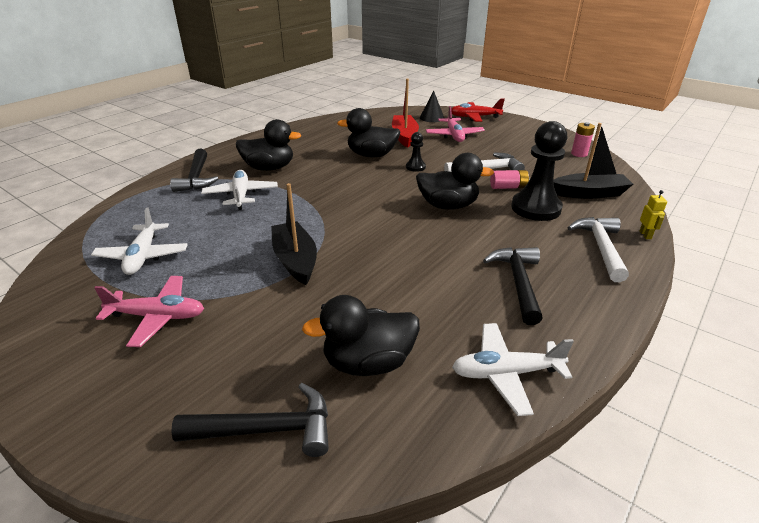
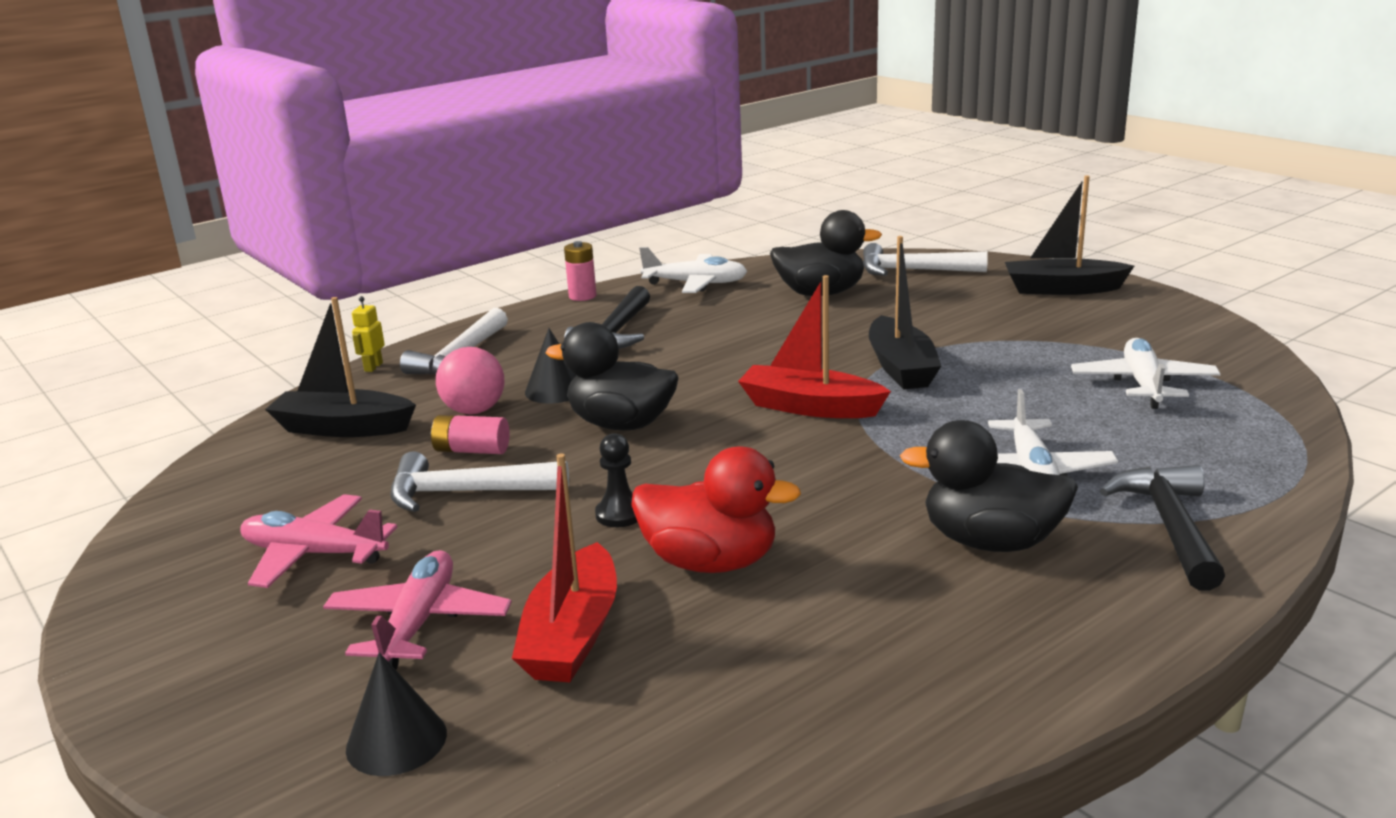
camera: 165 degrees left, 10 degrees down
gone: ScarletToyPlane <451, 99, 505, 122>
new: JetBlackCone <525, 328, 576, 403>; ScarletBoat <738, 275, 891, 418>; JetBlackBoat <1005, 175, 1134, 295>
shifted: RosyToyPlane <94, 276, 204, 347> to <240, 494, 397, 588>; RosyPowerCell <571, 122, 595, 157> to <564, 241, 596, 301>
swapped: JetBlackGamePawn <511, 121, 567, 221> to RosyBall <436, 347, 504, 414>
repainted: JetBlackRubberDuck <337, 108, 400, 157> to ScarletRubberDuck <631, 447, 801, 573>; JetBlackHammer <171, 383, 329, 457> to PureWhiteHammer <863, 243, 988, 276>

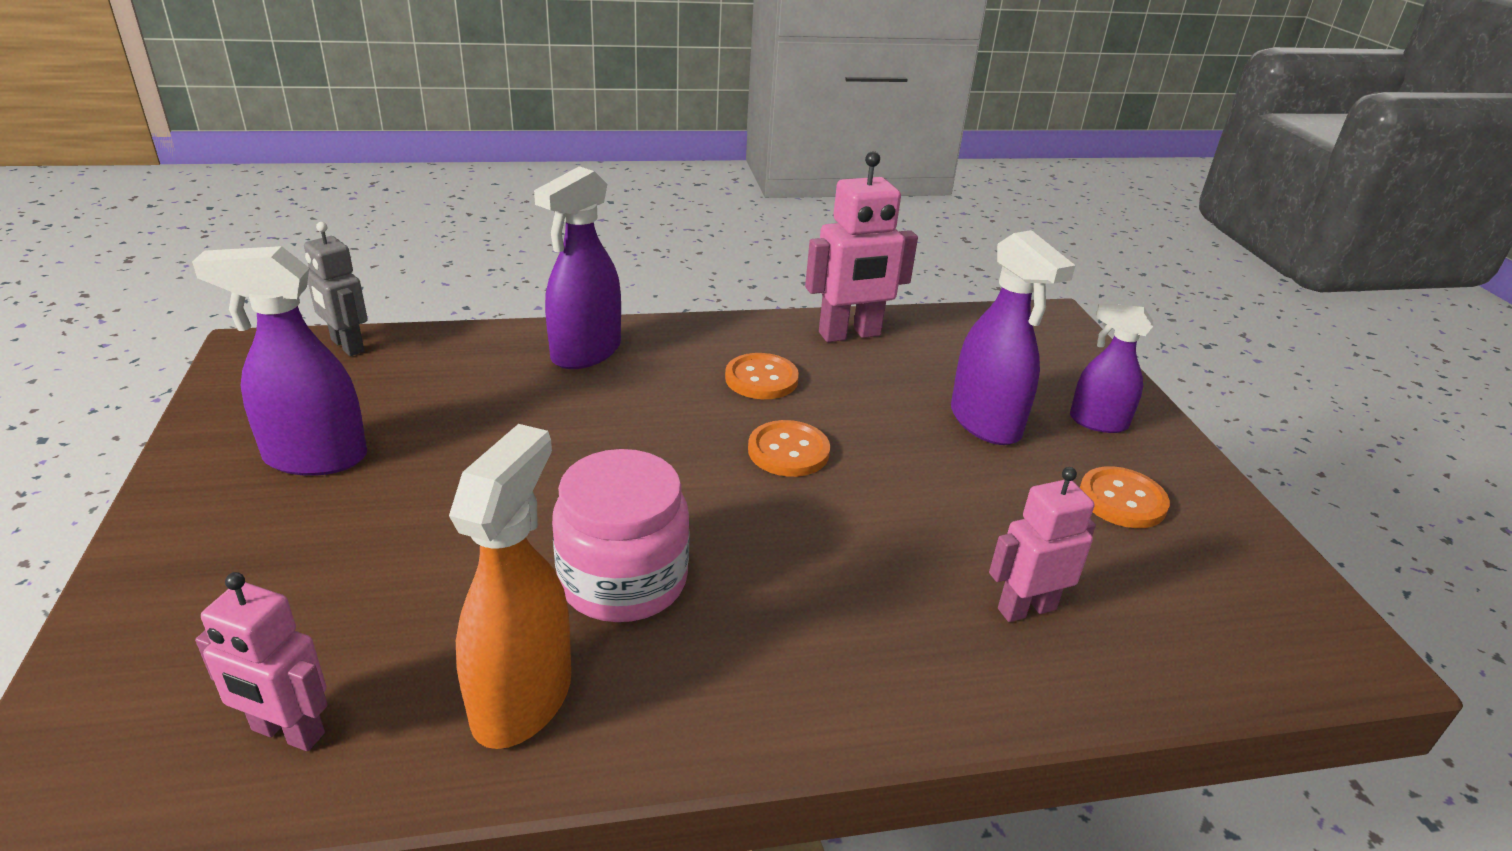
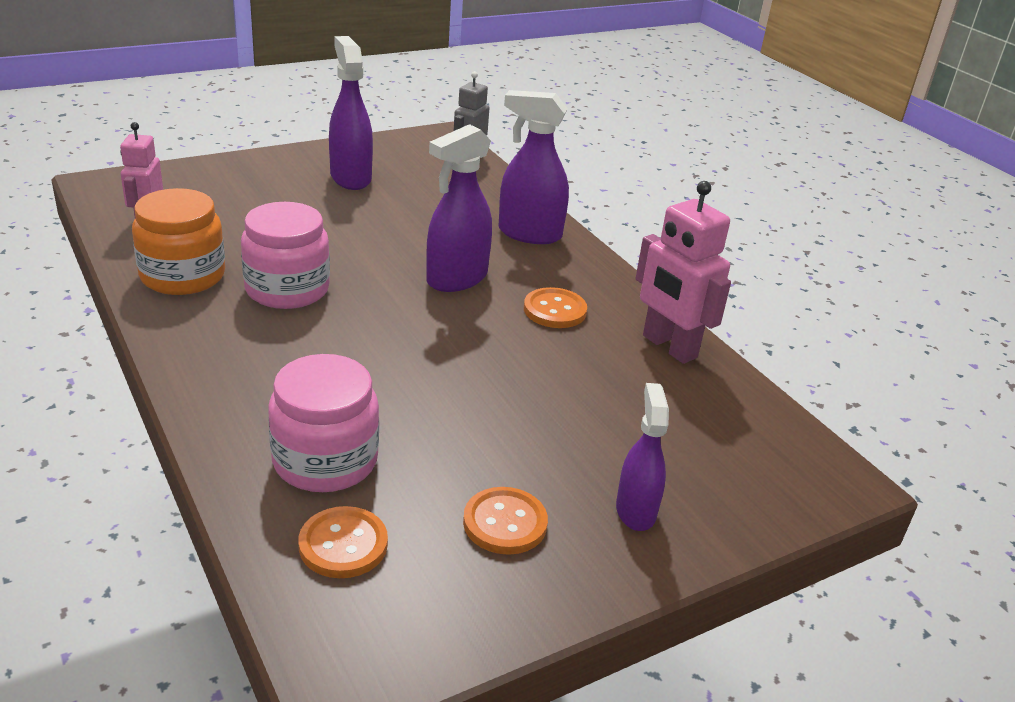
camera: 70 degrees right, 0 degrees up
shifted: BrightOrangeSewingButton <748, 420, 830, 477> to <299, 506, 388, 578>; VioletSprayCleaner <951, 230, 1076, 445> to <426, 124, 492, 292>
swapped: BrightOrangeSprayCleaner <449, 424, 571, 749> to BrightOrangeJar <132, 188, 225, 295>; RosyRobotFigure <989, 467, 1096, 622> to RosyJar <268, 354, 379, 492>

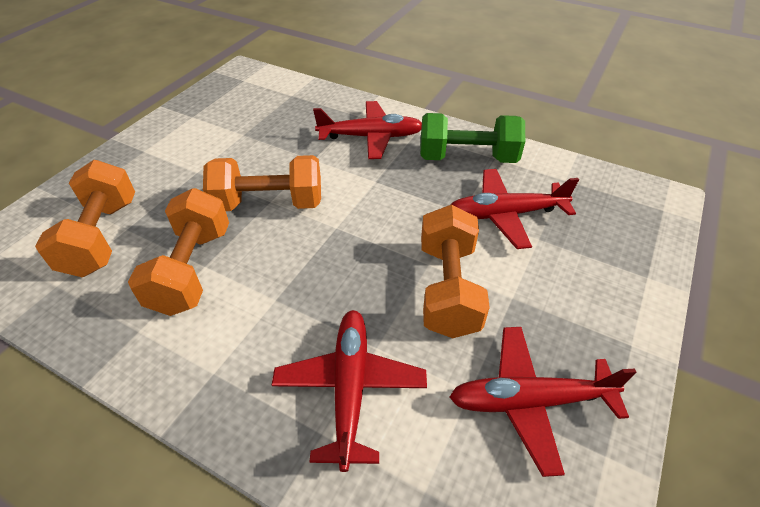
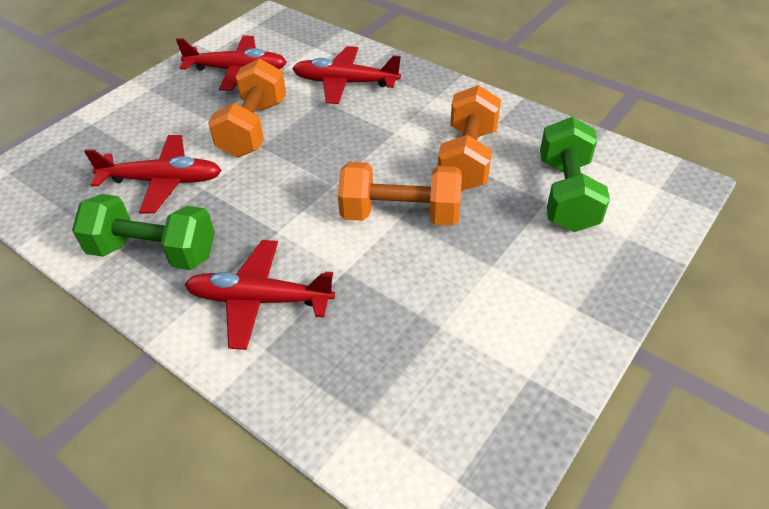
camera: 170 degrees left, 0 degrees up
repainted: BrightOrangeFreeWeight <35, 160, 135, 277> to EmeraldFreeWeight <540, 117, 610, 232>
rotated: ScarletToyPlane <272, 310, 427, 472> = <292, 46, 401, 104> 90 degrees clockwise

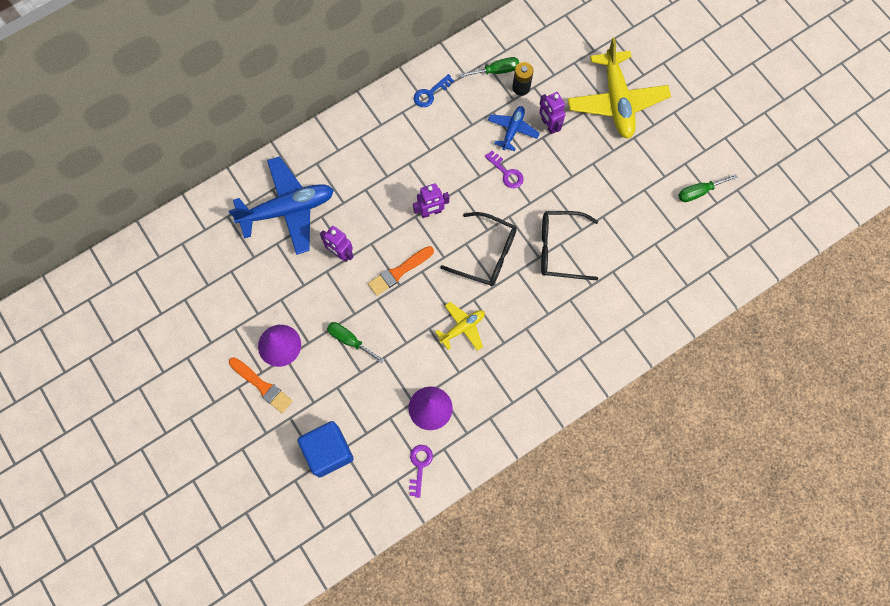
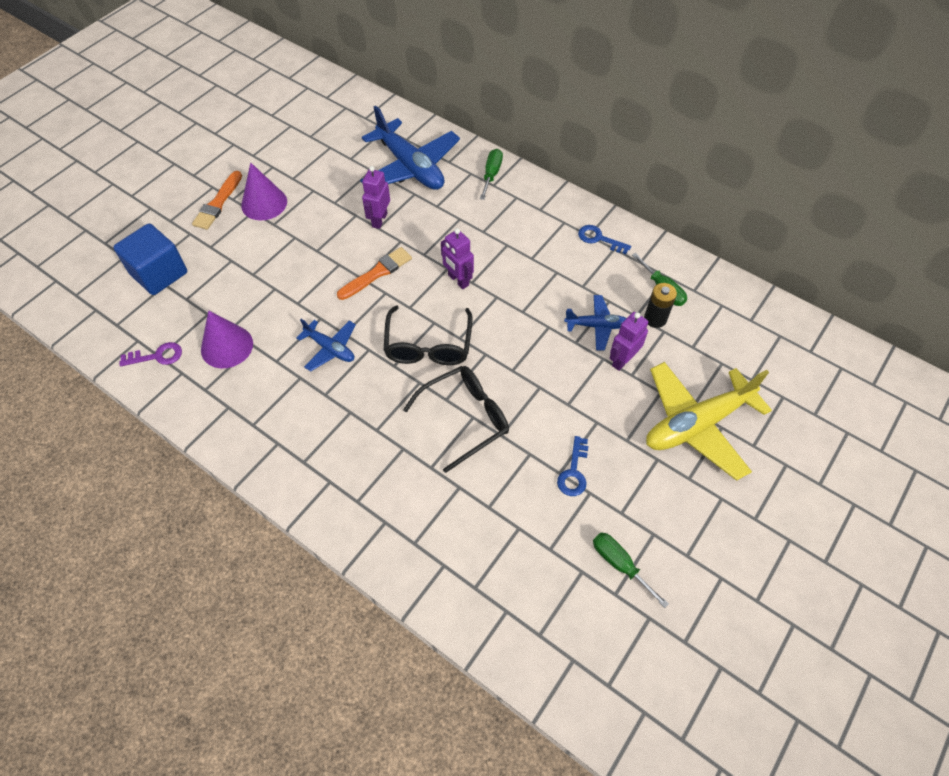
camera: 70 degrees right, 15 degrees down
gone: VioletKey <485, 151, 524, 188>
new: CobaltKey <557, 436, 588, 496>
shifted: EmeraldHandScrewdriver <327, 322, 384, 363> to <480, 149, 503, 200>
repainted: YellowToyPlane <435, 302, 485, 351> to CobaltToyPlane <296, 319, 356, 371>
rotated: BrightOrangePaintBrush <368, 246, 434, 296> = <337, 247, 412, 300> 105 degrees clockwise; JetBlackSpectacles <541, 211, 598, 280> = <403, 366, 509, 473> 75 degrees clockwise

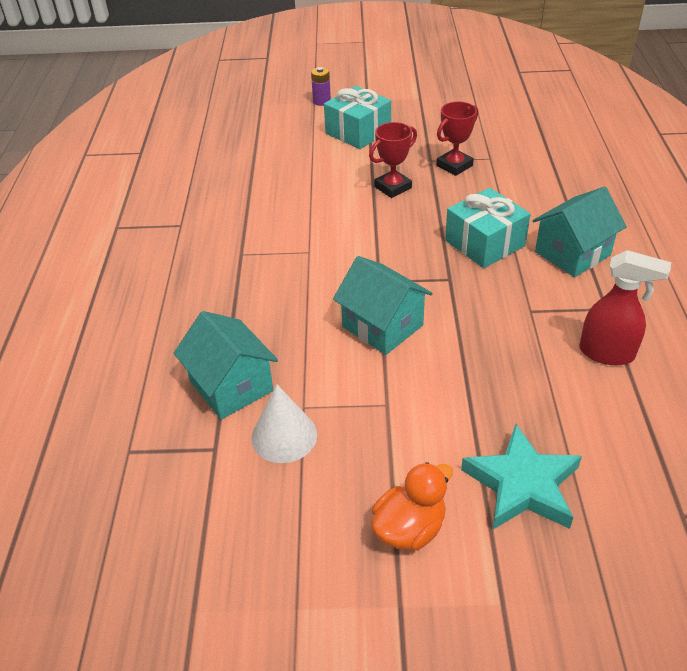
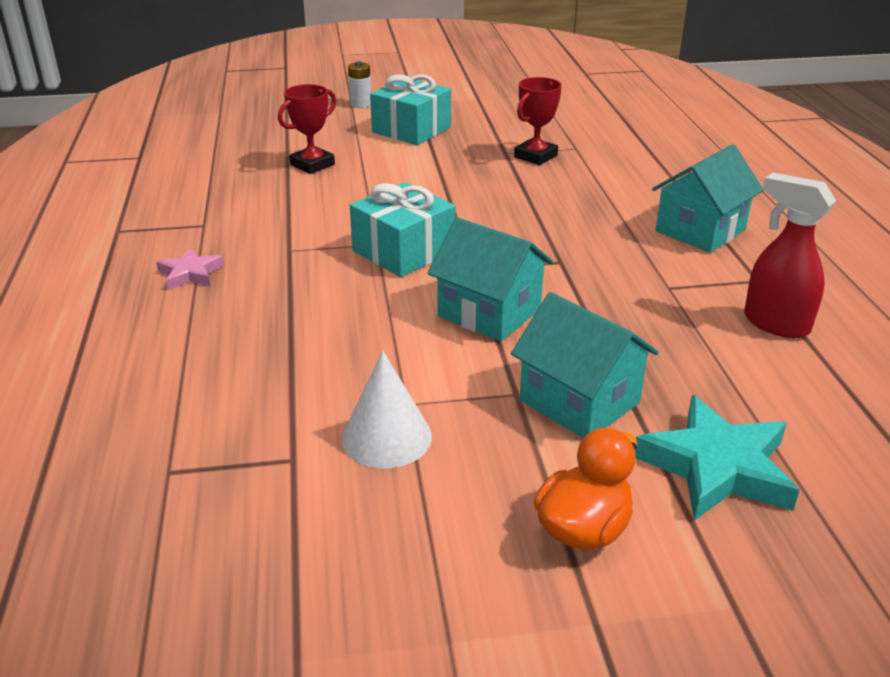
camera: 10 degrees left, 10 degrees down
new: RosyFivePointedStar <156, 248, 224, 290>
shifted: ScarletTrophy <369, 122, 417, 198> to <278, 84, 336, 174>; TurquoiseGift <445, 188, 530, 268> to <350, 182, 455, 277>; TurquoiseHouse <174, 311, 278, 420> to <511, 292, 659, 438>
repainted: VioletPowerCell <311, 67, 331, 106> to PureWhitePowerCell <348, 61, 371, 108>
rotated: ScarletSprayCleaner <580, 250, 671, 365> = <744, 173, 836, 338> 150 degrees counterclockwise

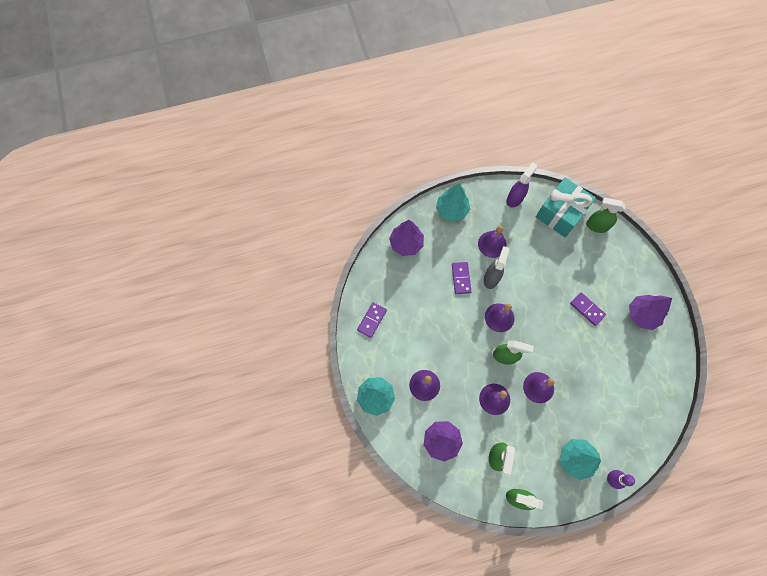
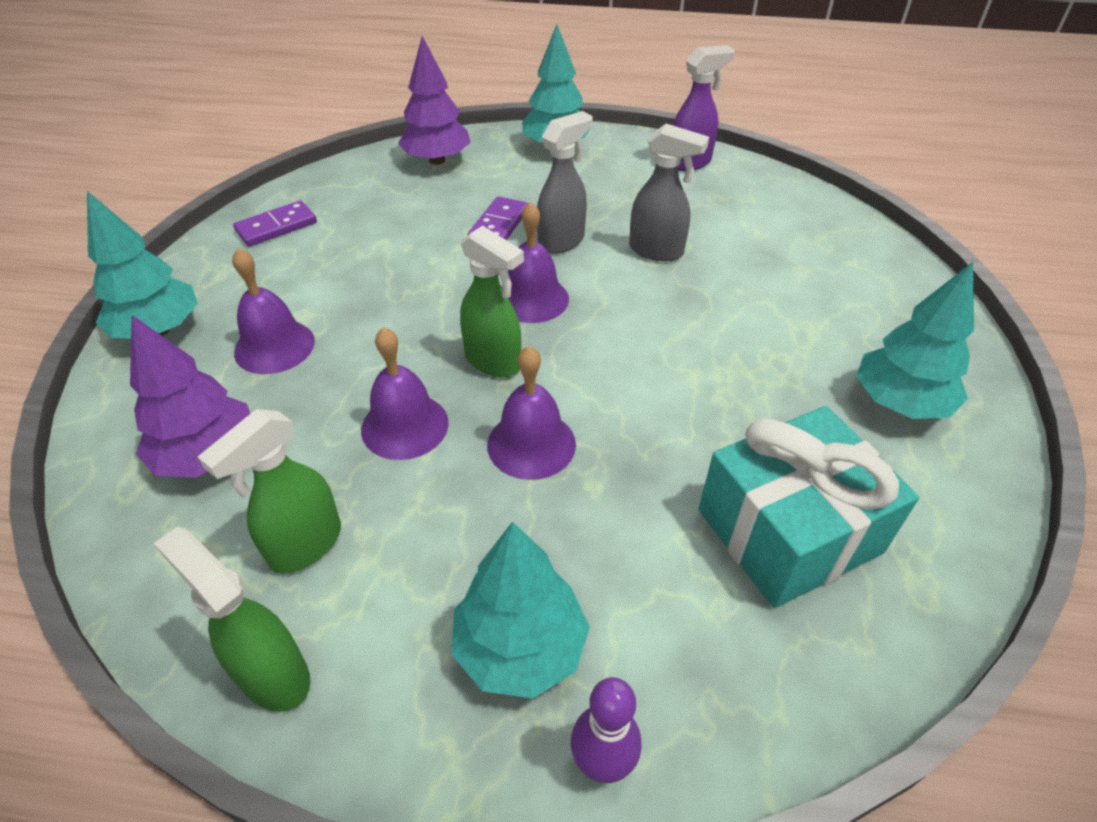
camera: 25 degrees right, 25 degrees down
gone: VioletSchoolBell <478, 226, 507, 258>; VioletDominoPiece <570, 292, 606, 326>; EmeraldSprayCleaner <586, 198, 626, 233>
new: GraySprayCleaner <629, 124, 709, 261>
shifted: TurquoiseGift <536, 178, 596, 237> to <699, 406, 919, 608>
repainted: VioletToyTree <629, 295, 672, 330> to TurquoiseToyTree <857, 262, 974, 419>

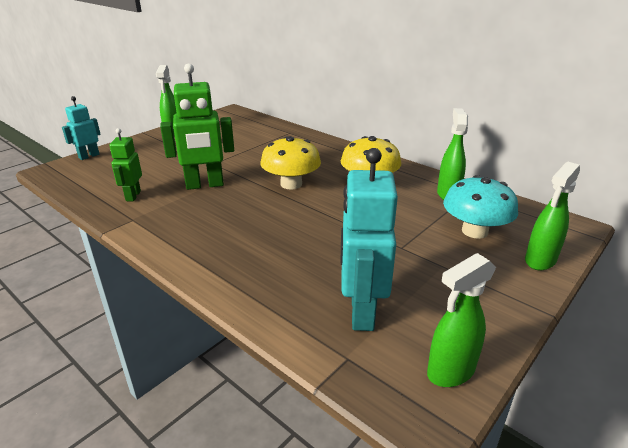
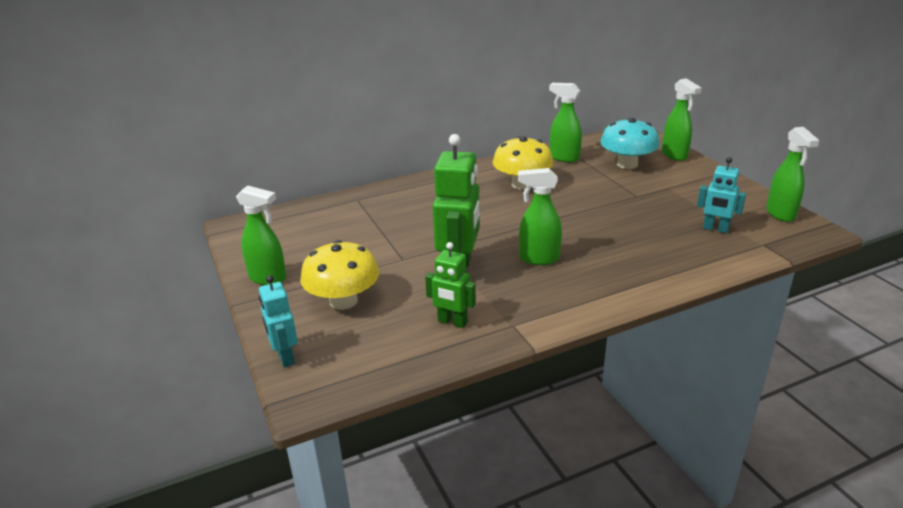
camera: 65 degrees left, 0 degrees up
new: EmeraldSprayCleaner <518, 168, 562, 265>
shifted: YellowFungus <260, 136, 321, 190> to <300, 240, 379, 310>
scaled: TurquoiseRobotFigure <341, 148, 398, 331> = <697, 157, 746, 233> x0.58

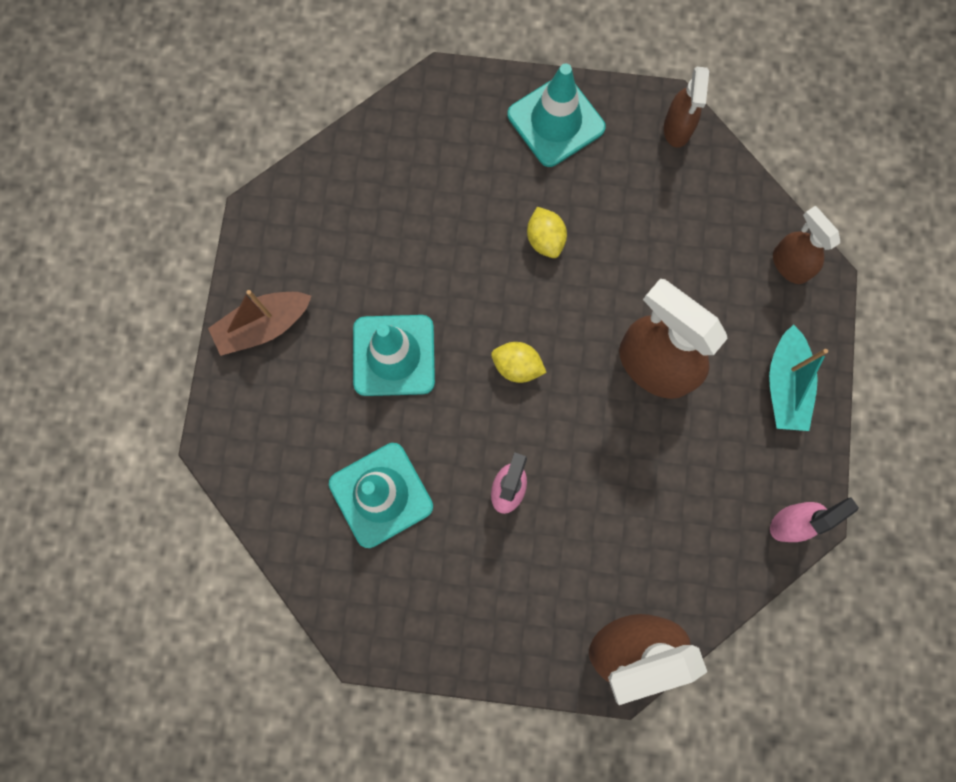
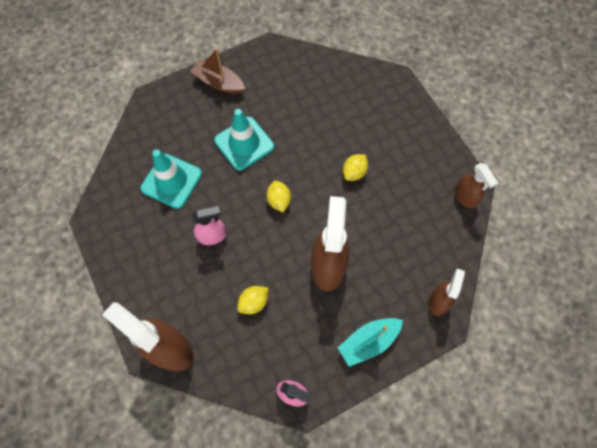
camera: 55 degrees right, 10 degrees down
gone: TurquoiseSafetyCone <507, 64, 606, 167>
new: YellowCitrusFruit <237, 286, 269, 314>
rotated: BrownSprayCleaner <664, 66, 709, 148> = <455, 163, 498, 208> 90 degrees counterclockwise

